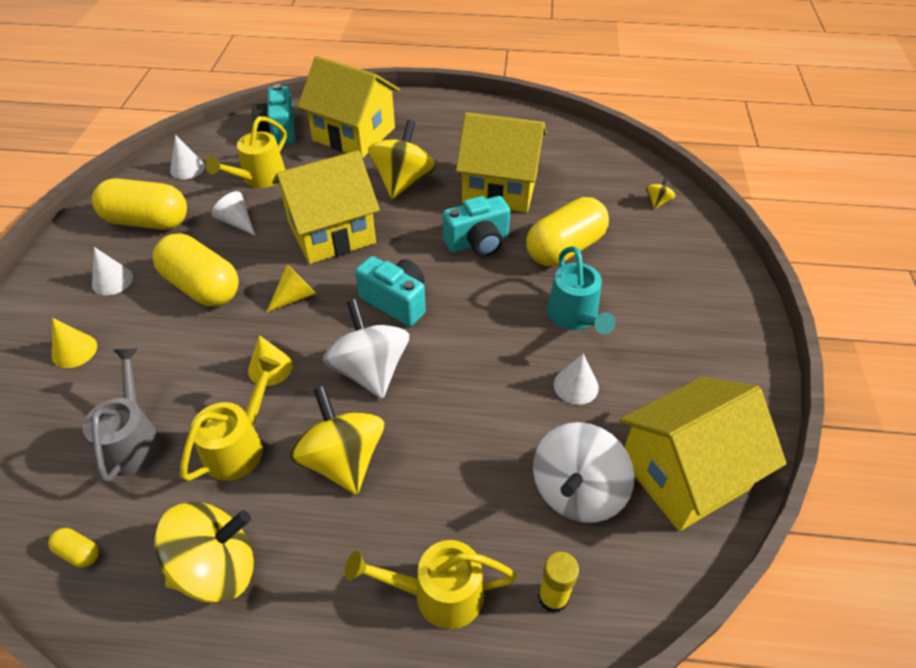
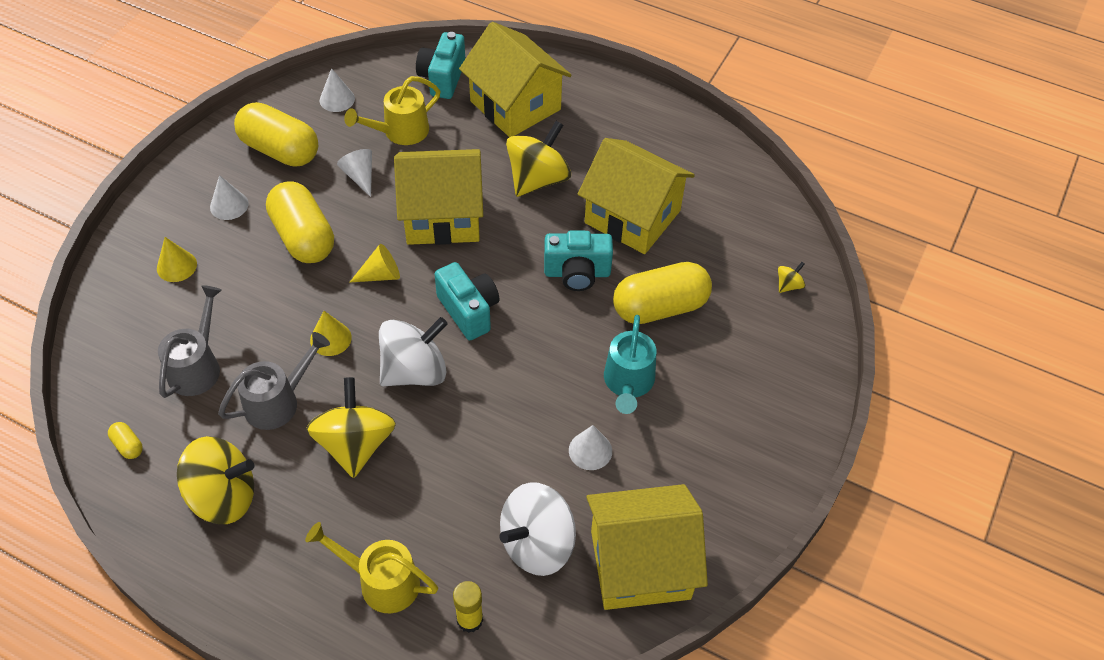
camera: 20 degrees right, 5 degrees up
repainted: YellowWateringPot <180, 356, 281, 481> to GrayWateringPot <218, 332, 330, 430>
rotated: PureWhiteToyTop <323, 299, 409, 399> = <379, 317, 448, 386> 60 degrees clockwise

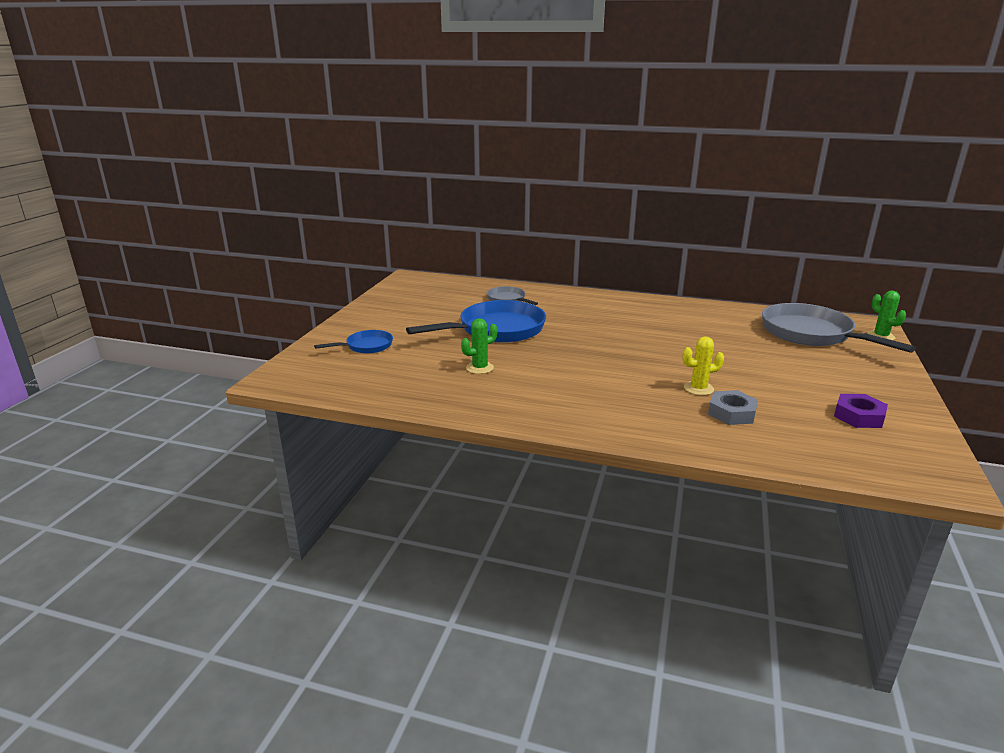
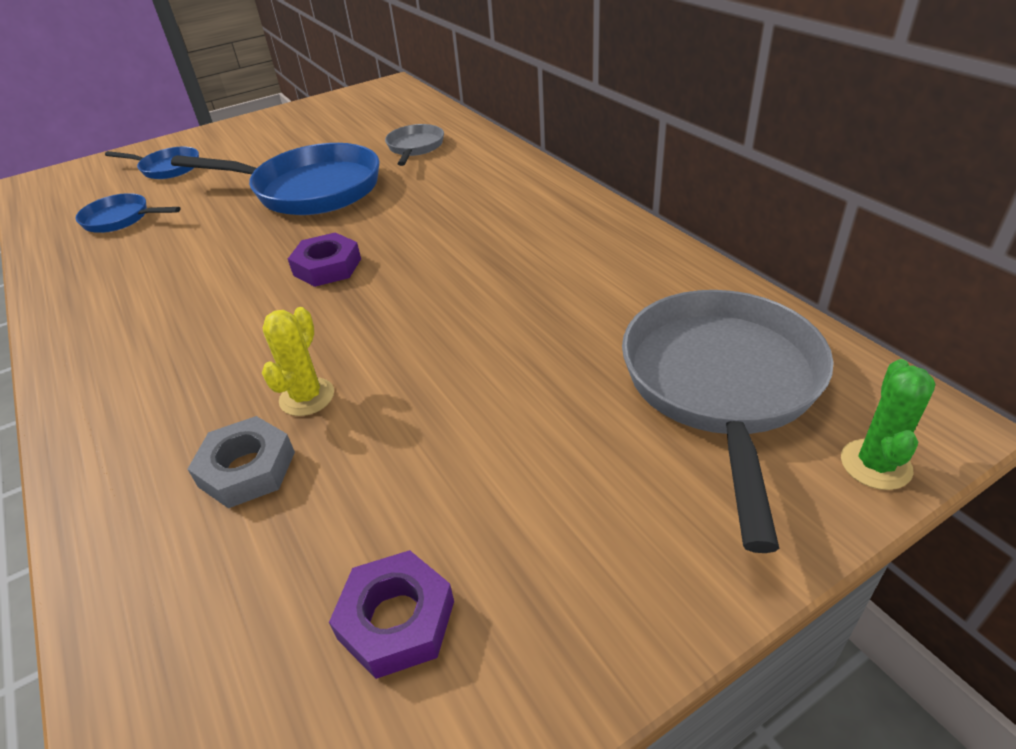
camera: 45 degrees right, 15 degrees up
gone: EmeraldSaguaroCactus <461, 318, 497, 374>
new: CobaltSkillet <75, 193, 180, 233>; VioletHexagonNut <288, 232, 361, 287>
rotated: YellowSaguaroCactus <682, 337, 724, 395> = <262, 307, 334, 416> 75 degrees clockwise

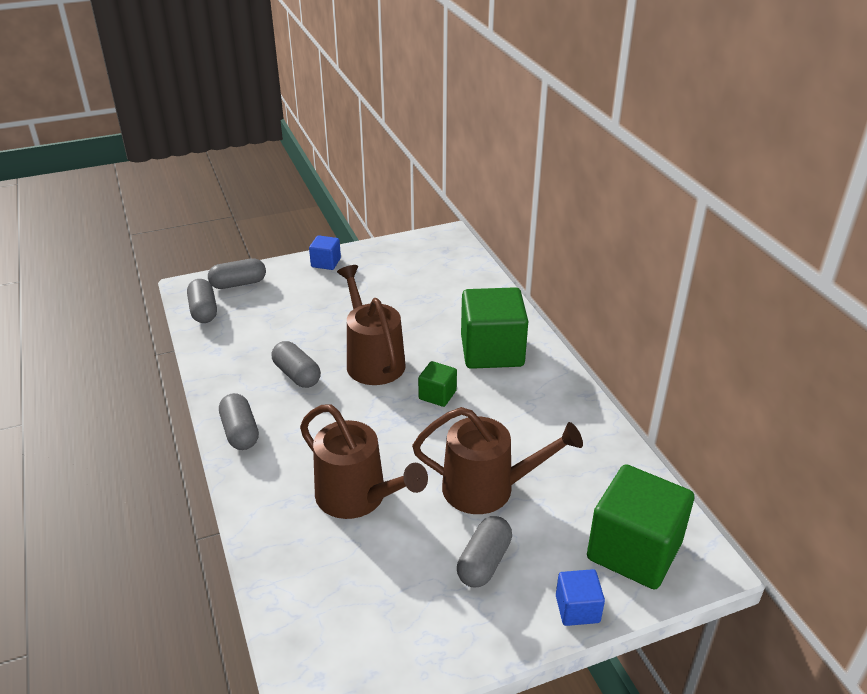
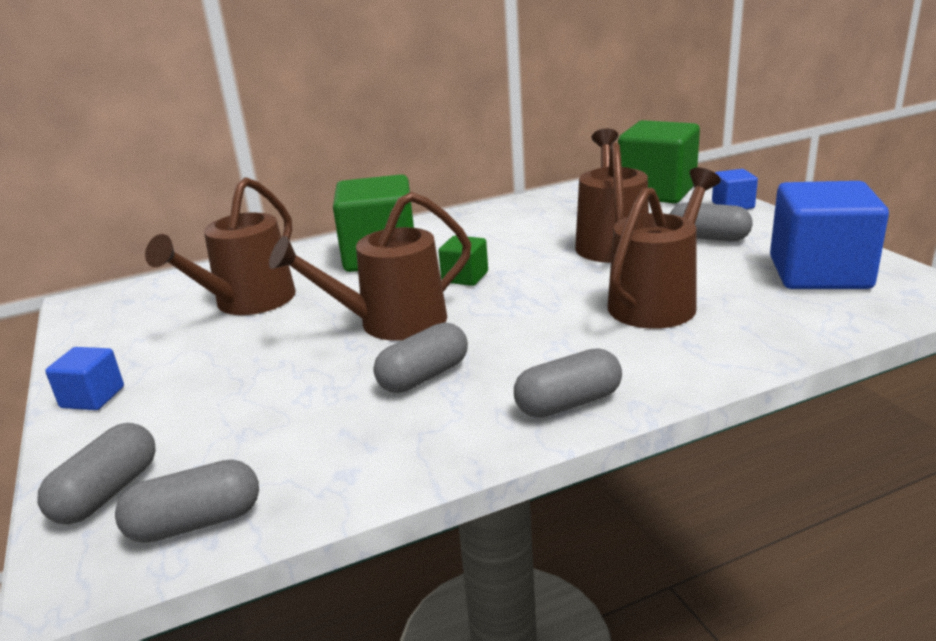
camera: 90 degrees left, 10 degrees down
new: BrownWateringPot <145, 177, 296, 315>; CobaltSolidCube <770, 181, 889, 289>
rotated: GrayCapsule <208, 258, 266, 289> = <37, 423, 156, 525> 45 degrees clockwise

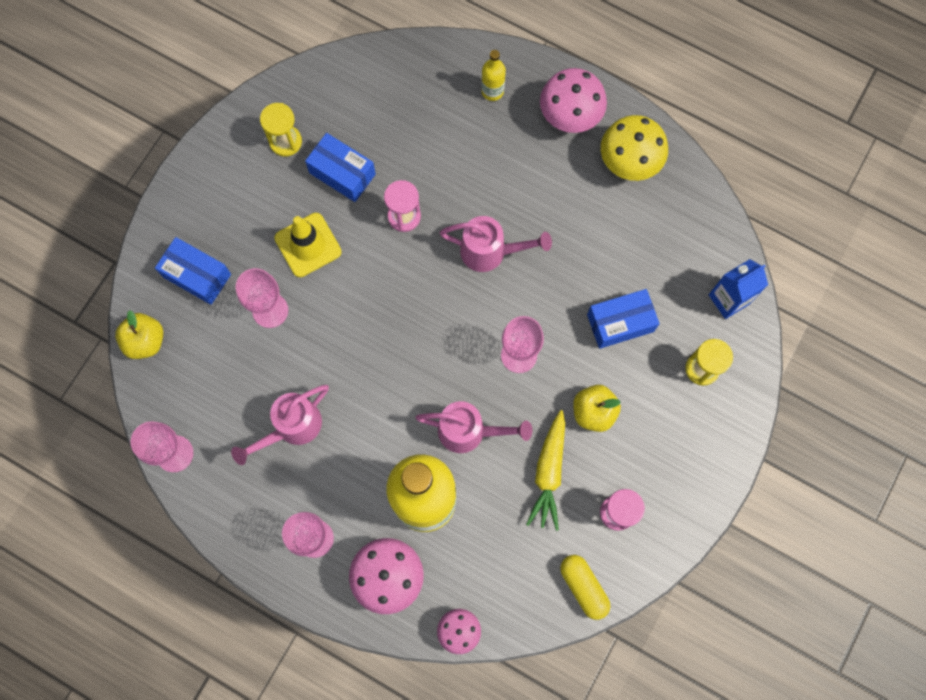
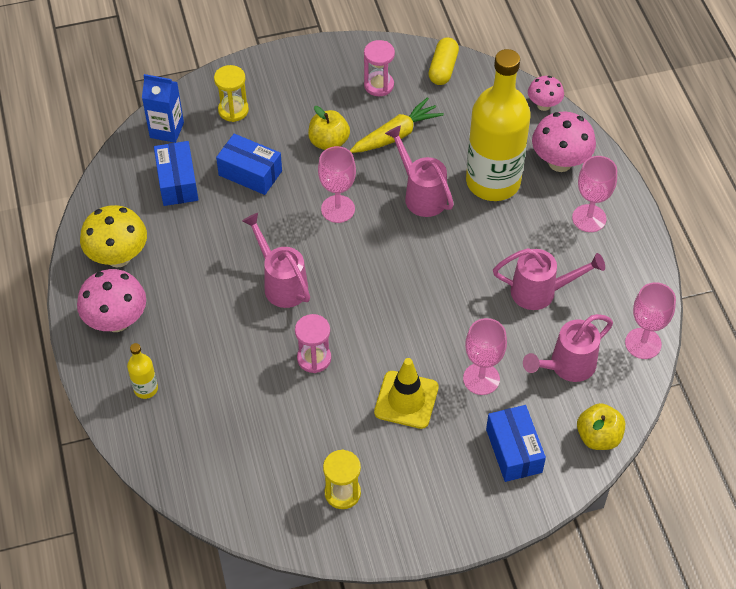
camera: 135 degrees left, 20 degrees down
new: RosyWateringPot <523, 314, 613, 382>
shifted: CobaltBox <305, 133, 376, 202> to <154, 141, 198, 206>

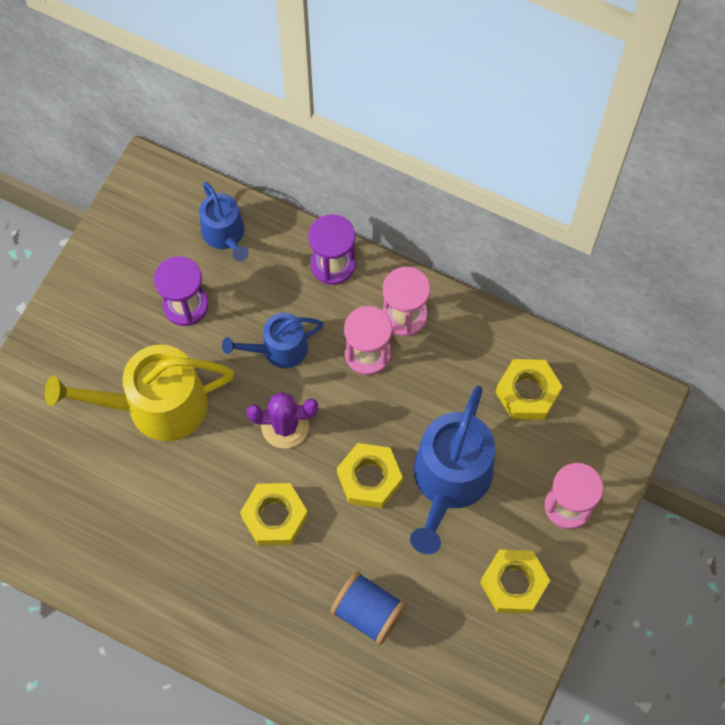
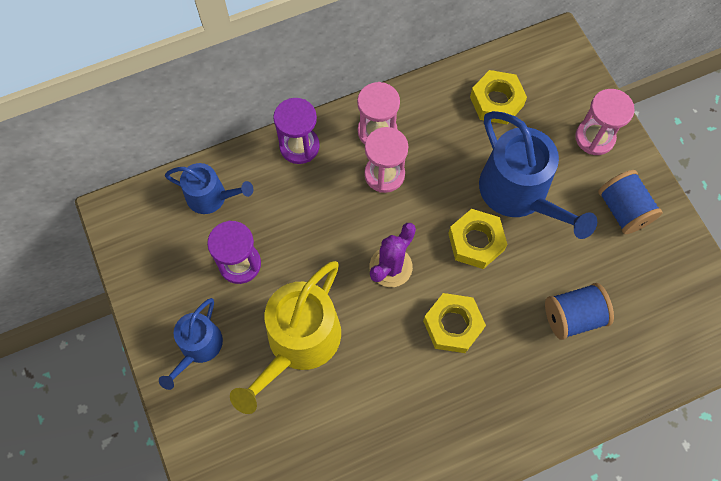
camera: 50 degrees left, 0 degrees up
shifted: CobaltWateringPot <222, 313, 324, 368> to <159, 298, 223, 390>
swapped: YellowHexagonNut <480, 550, 550, 614> to CobaltReelOfThread <598, 170, 663, 234>

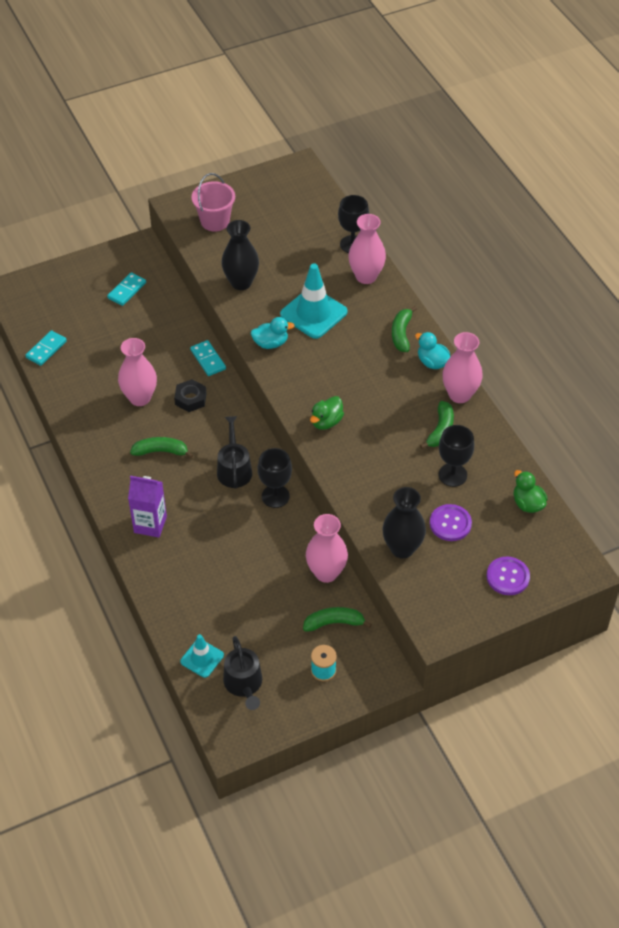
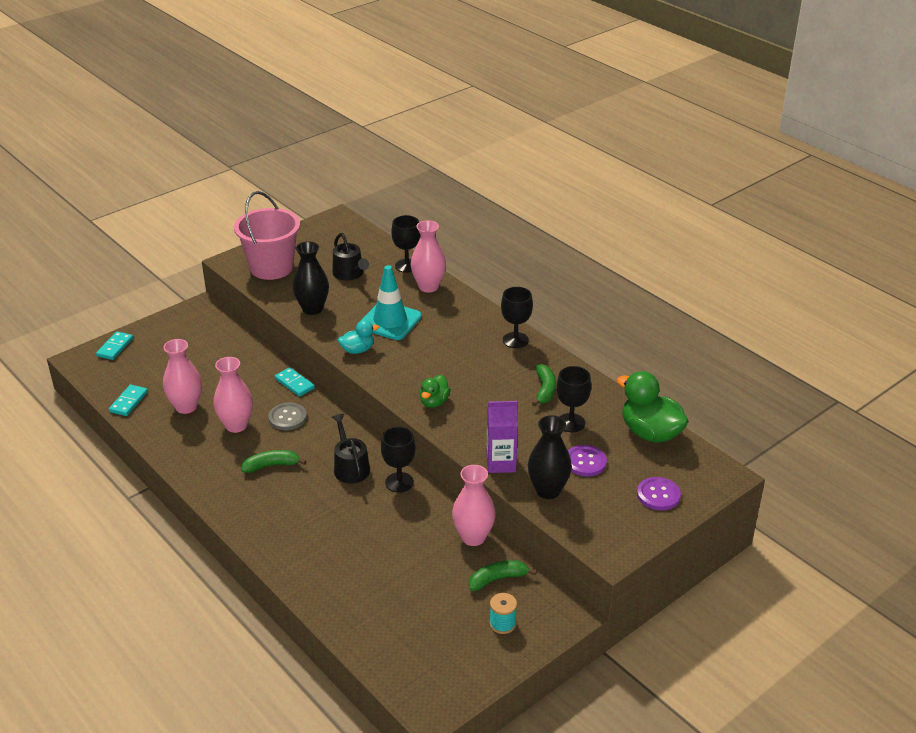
camera: 15 degrees left, 15 degrees down
gone: TurquoiseSafetyCone <180, 634, 224, 678>; EmeraldBanana <392, 306, 417, 352>
shifted: TurquoiseDominoPiece <107, 272, 146, 306> to <96, 332, 133, 360>; RosyTallVase <442, 332, 483, 403> to <163, 339, 202, 414>; JetBlackWateringPot <223, 636, 262, 710> to <333, 233, 369, 281>; VioletJuiceCarton <128, 476, 167, 537> to <486, 401, 518, 473>
swapped: JetBlackHexagonNut <174, 379, 207, 412> to GraySewingButton <268, 403, 307, 430>; TurquoiseRubberDuck <415, 332, 450, 369> to JetBlackGoblet <501, 287, 533, 348>
scaled: RosyBucket <192, 173, 235, 232> = <234, 191, 300, 280> x1.55; EmeraldRubberDuck <514, 470, 548, 513> = <617, 371, 689, 443> x1.80

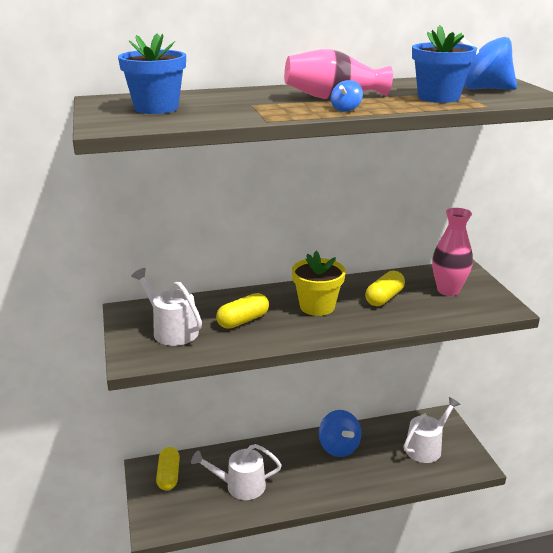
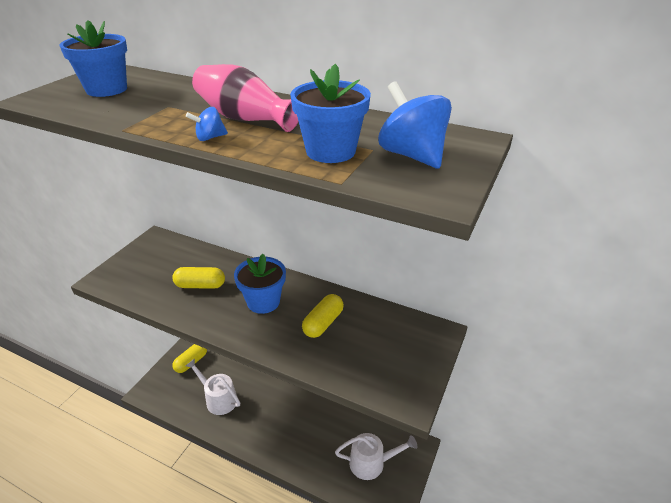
camera: 40 degrees right, 10 degrees up
gone: PureWhiteWateringPot <131, 268, 202, 346>; CobaltToyTop <319, 410, 361, 457>; RosyTallVase <432, 208, 473, 296>
repainted: YellowPlantPot <292, 251, 346, 316> to CobaltPlantPot <234, 254, 286, 314>
rotated: YellowCapsule <365, 271, 405, 306> = <302, 294, 344, 338> 45 degrees counterclockwise

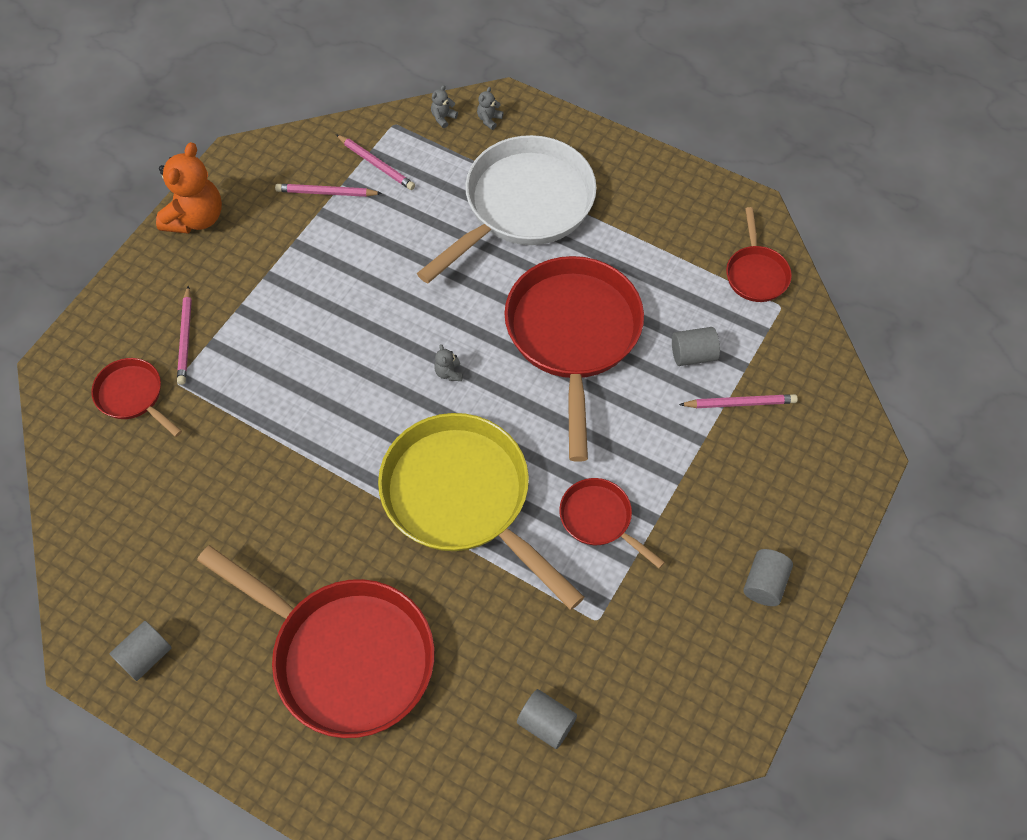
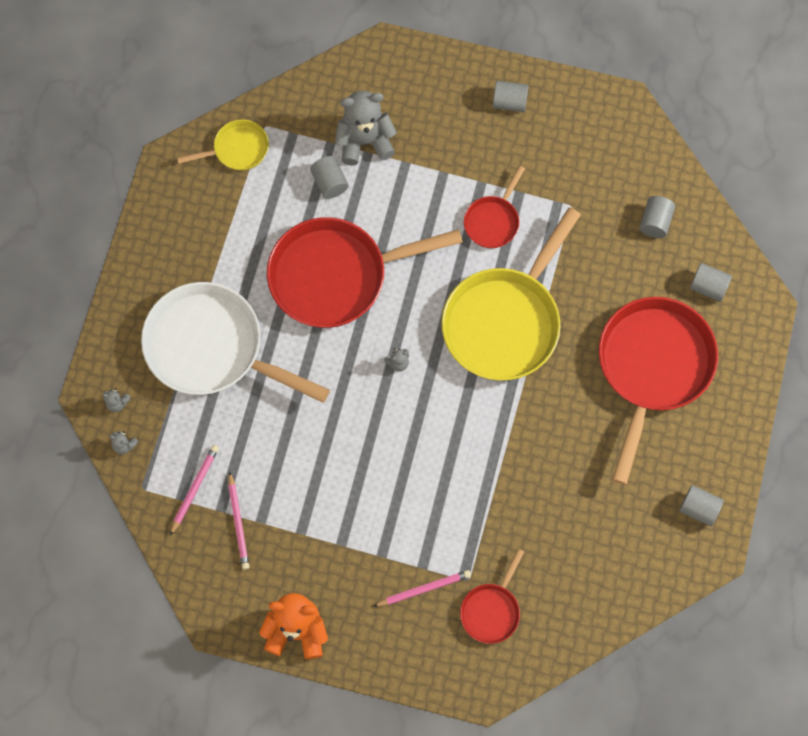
camera: 105 degrees left, 10 degrees up
new: GraySolidCylinder <690, 263, 732, 302>
swapped: RosyWoodenPencil <679, 394, 798, 408> to GrayStuffedBear <335, 91, 397, 165>
repainted: ScarletSkillet <726, 207, 792, 302> to YellowSkillet <177, 120, 269, 171>

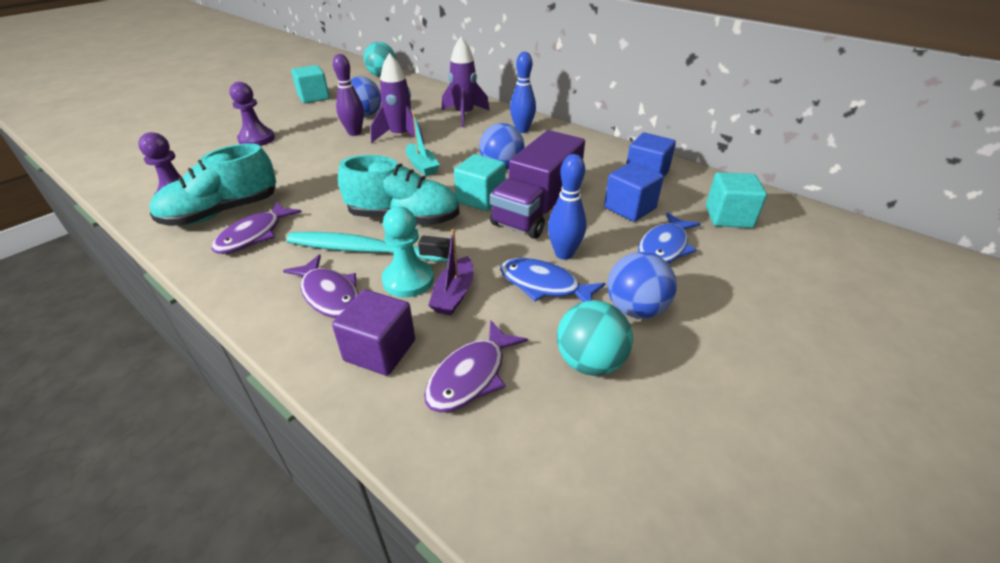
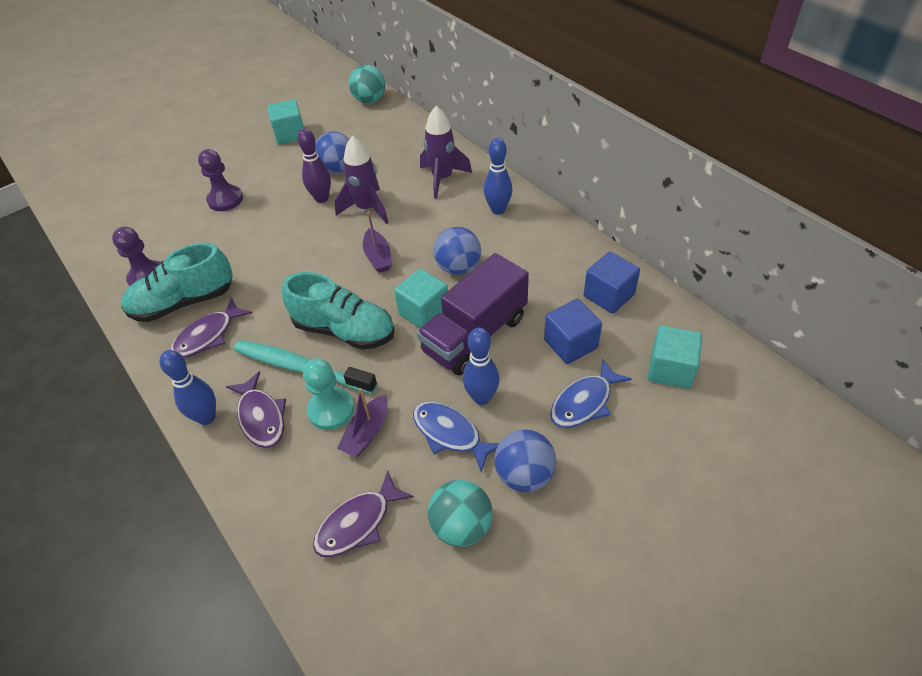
camera: 15 degrees right, 10 degrees up
gone: VioletSolidCube <332, 290, 415, 376>
new: CobaltSkittle <159, 350, 216, 425>
repainted: TurquoiseBoat <406, 114, 440, 176> to VioletBoat <363, 211, 392, 273>

